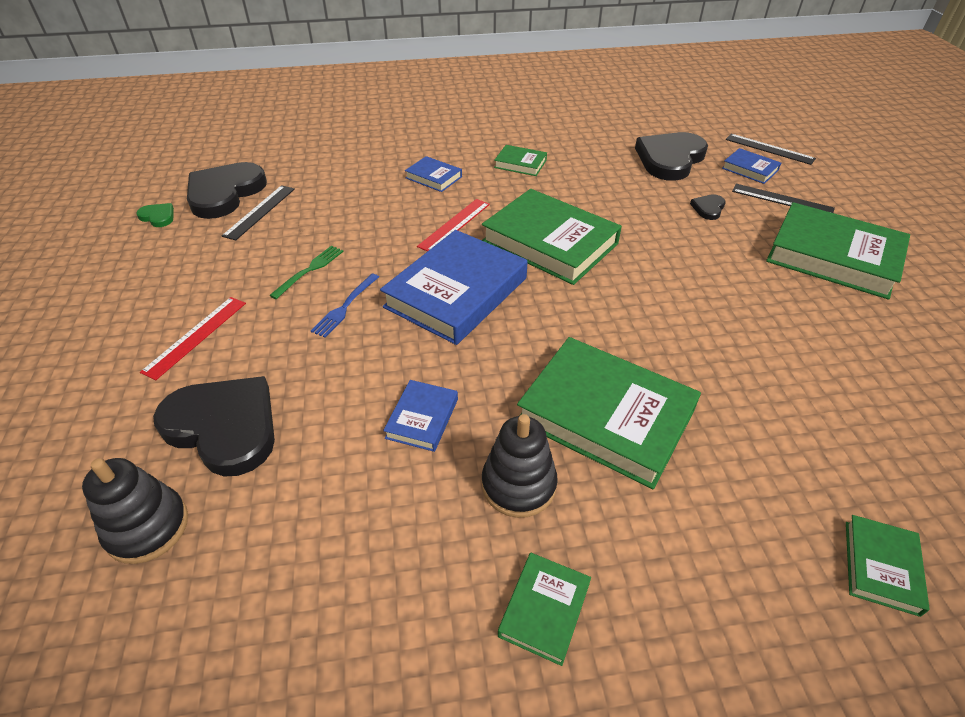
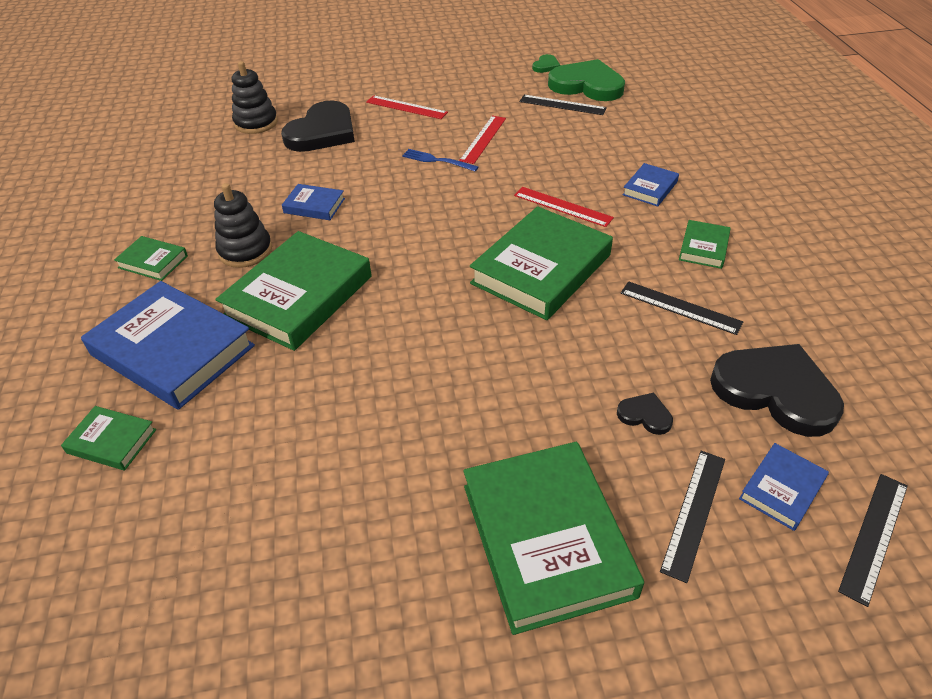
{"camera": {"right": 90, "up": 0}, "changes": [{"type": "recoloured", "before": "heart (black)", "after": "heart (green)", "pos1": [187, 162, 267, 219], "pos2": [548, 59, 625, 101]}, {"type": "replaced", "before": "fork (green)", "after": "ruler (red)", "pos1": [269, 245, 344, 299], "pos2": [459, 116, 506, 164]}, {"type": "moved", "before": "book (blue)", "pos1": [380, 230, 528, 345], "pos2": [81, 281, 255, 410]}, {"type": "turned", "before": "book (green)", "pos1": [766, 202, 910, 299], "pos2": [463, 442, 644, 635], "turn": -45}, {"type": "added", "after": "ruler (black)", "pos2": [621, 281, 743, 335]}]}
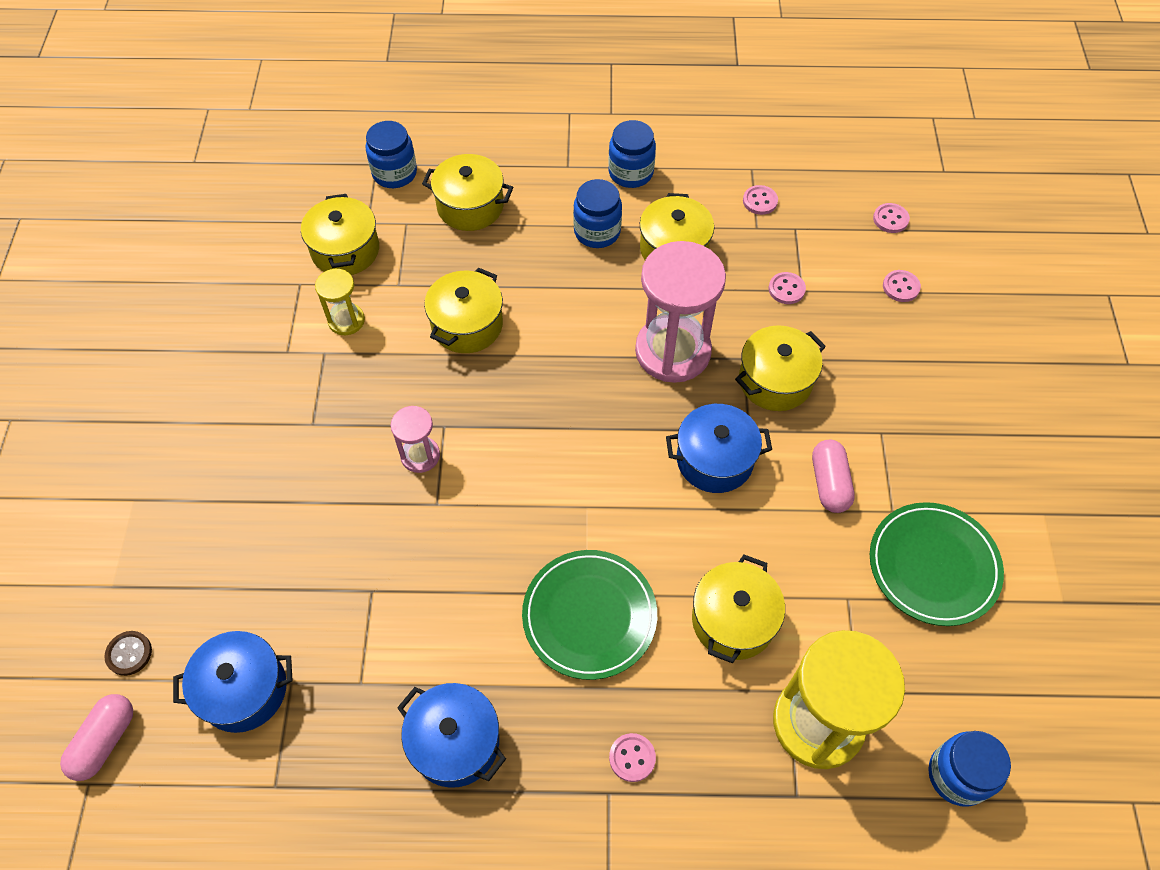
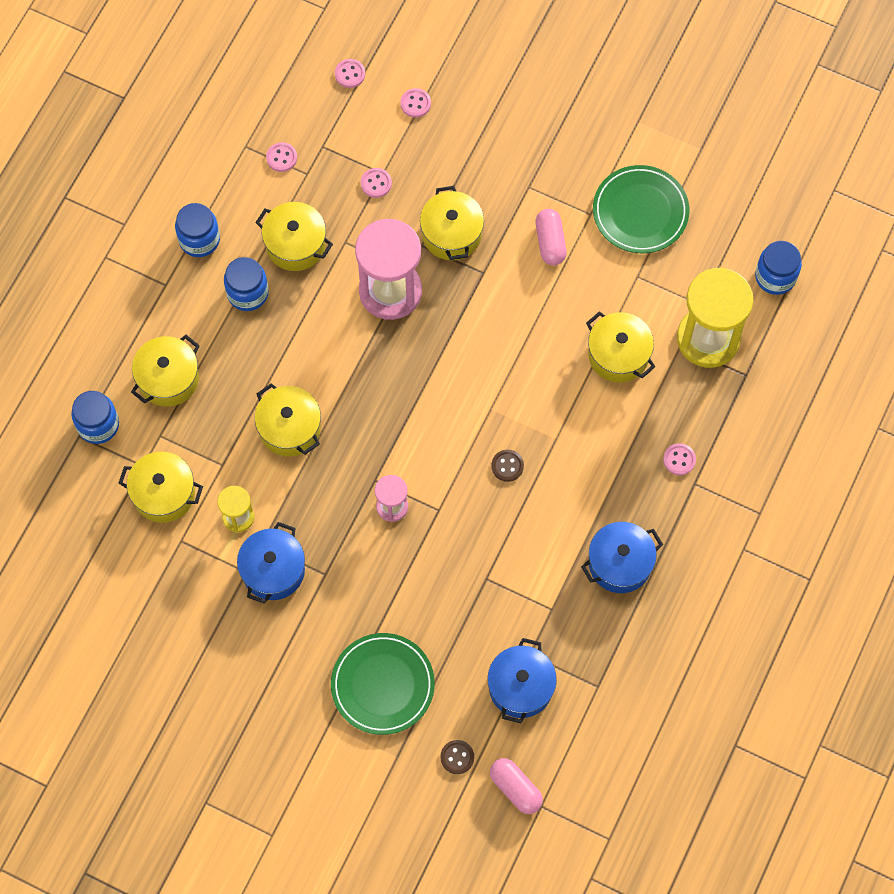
{"camera": {"right": -65, "up": 10}, "changes": [{"type": "moved", "before": "plate (green)", "pos1": [522, 550, 657, 680], "pos2": [331, 633, 435, 735]}, {"type": "moved", "before": "pot (blue)", "pos1": [666, 404, 772, 493], "pos2": [237, 522, 305, 604]}, {"type": "turned", "before": "capsule (pink)", "pos1": [812, 440, 855, 513], "pos2": [535, 209, 567, 265], "turn": 60}, {"type": "added", "after": "button (brown)", "pos2": [491, 450, 524, 482]}]}
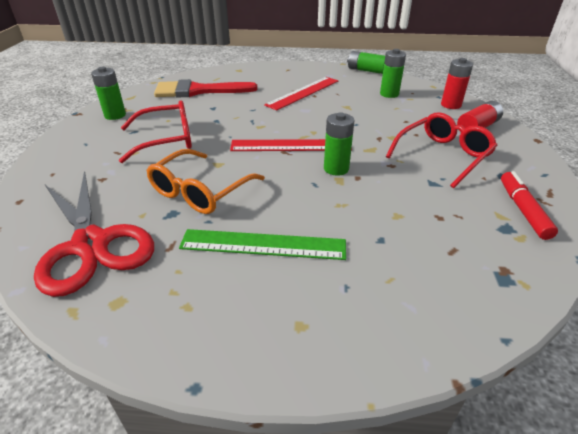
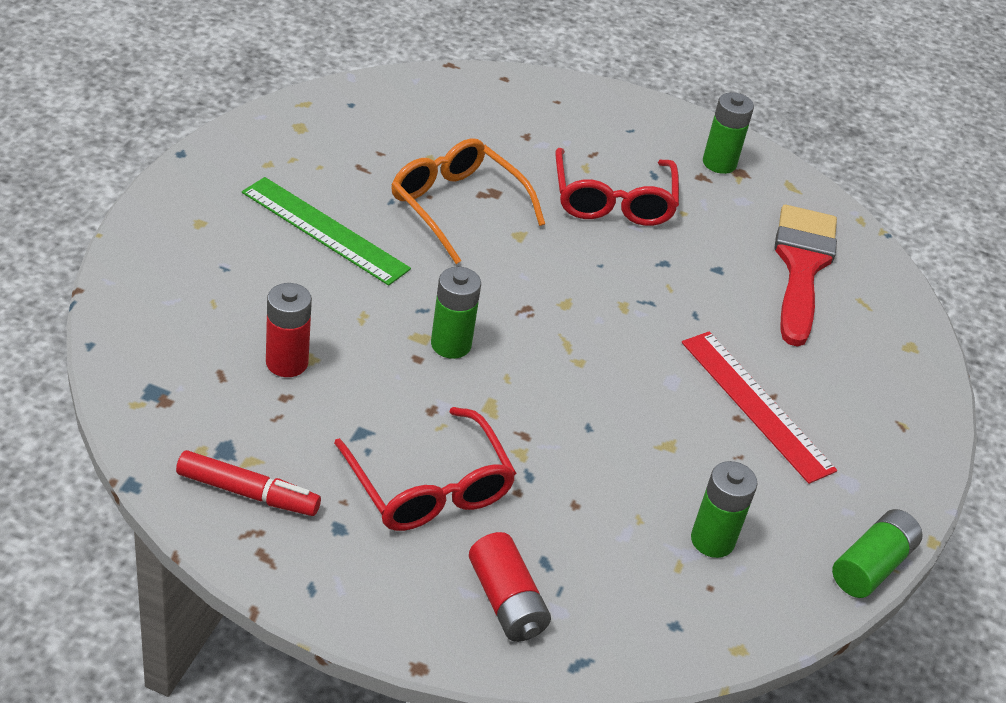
{"camera": {"right": 100, "up": 5}, "changes": [{"type": "removed", "before": "scissors (red)", "pos1": [34, 171, 154, 297]}, {"type": "turned", "before": "ruler (green)", "pos1": [179, 229, 346, 260], "pos2": [242, 177, 411, 286], "turn": -75}, {"type": "removed", "before": "ruler (red)", "pos1": [230, 139, 352, 151]}, {"type": "moved", "before": "battery (red)", "pos1": [441, 58, 473, 109], "pos2": [266, 283, 312, 377]}]}
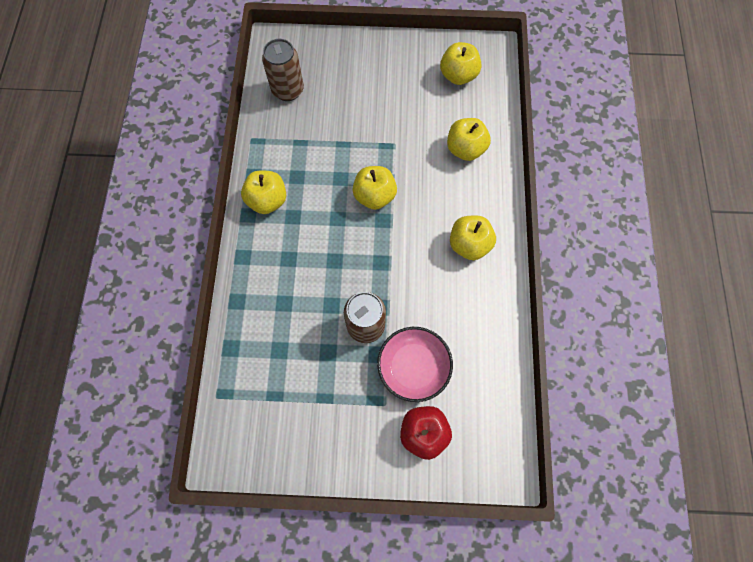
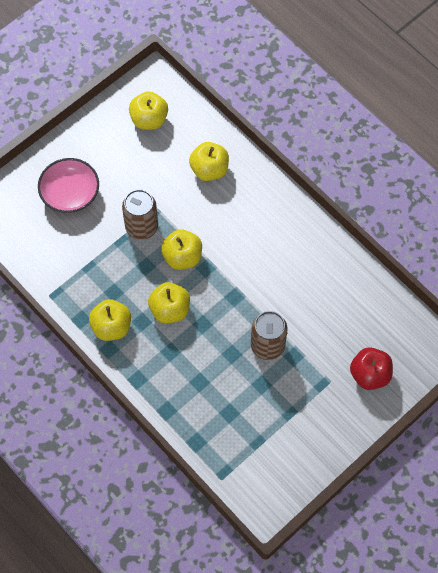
{"camera": {"right": -45, "up": -5}, "changes": [{"type": "moved", "before": "can (brown)", "pos1": [262, 39, 304, 101], "pos2": [122, 189, 158, 240]}, {"type": "moved", "before": "bowl (pink)", "pos1": [377, 327, 453, 402], "pos2": [38, 158, 99, 213]}, {"type": "moved", "before": "apple (yellow)", "pos1": [450, 215, 496, 260], "pos2": [148, 282, 190, 323]}]}
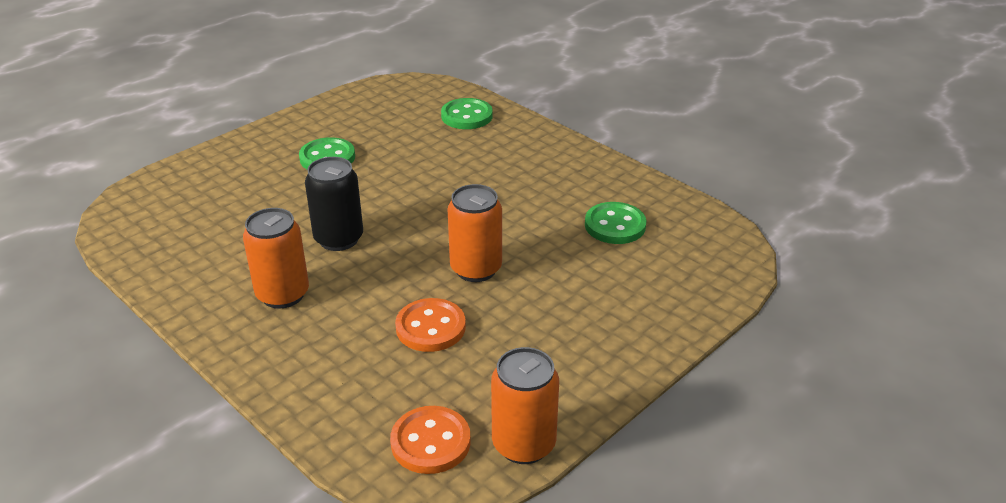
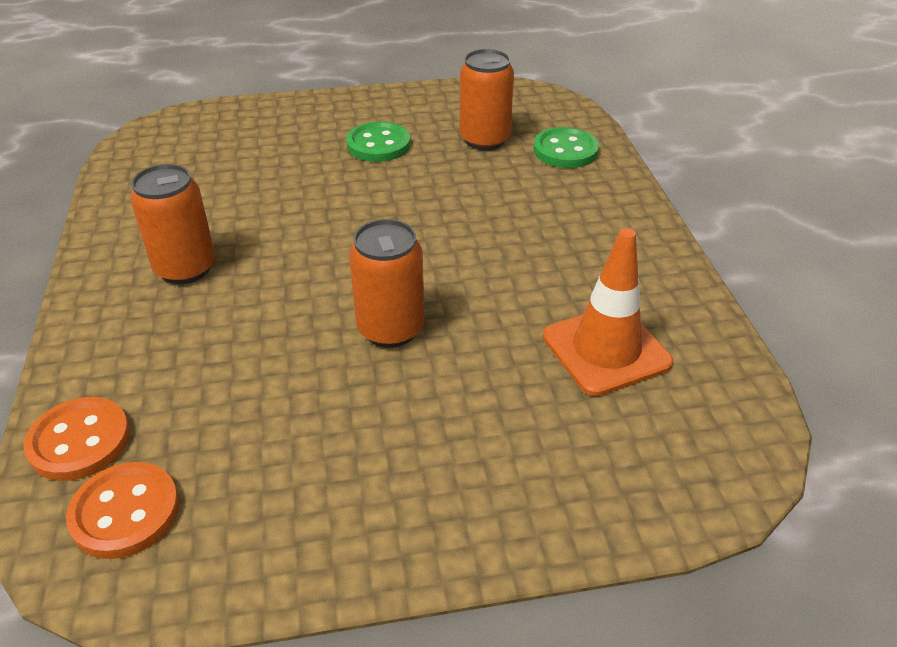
{"camera": {"right": 35, "up": 5}, "changes": [{"type": "removed", "before": "can (black)", "pos1": [305, 157, 363, 251]}, {"type": "moved", "before": "button (orange)", "pos1": [395, 298, 466, 352], "pos2": [24, 397, 130, 481]}, {"type": "moved", "before": "can (orange)", "pos1": [491, 347, 559, 464], "pos2": [460, 49, 514, 151]}, {"type": "replaced", "before": "button (green)", "after": "traffic cone (orange)", "pos1": [585, 202, 646, 244], "pos2": [543, 228, 673, 396]}]}
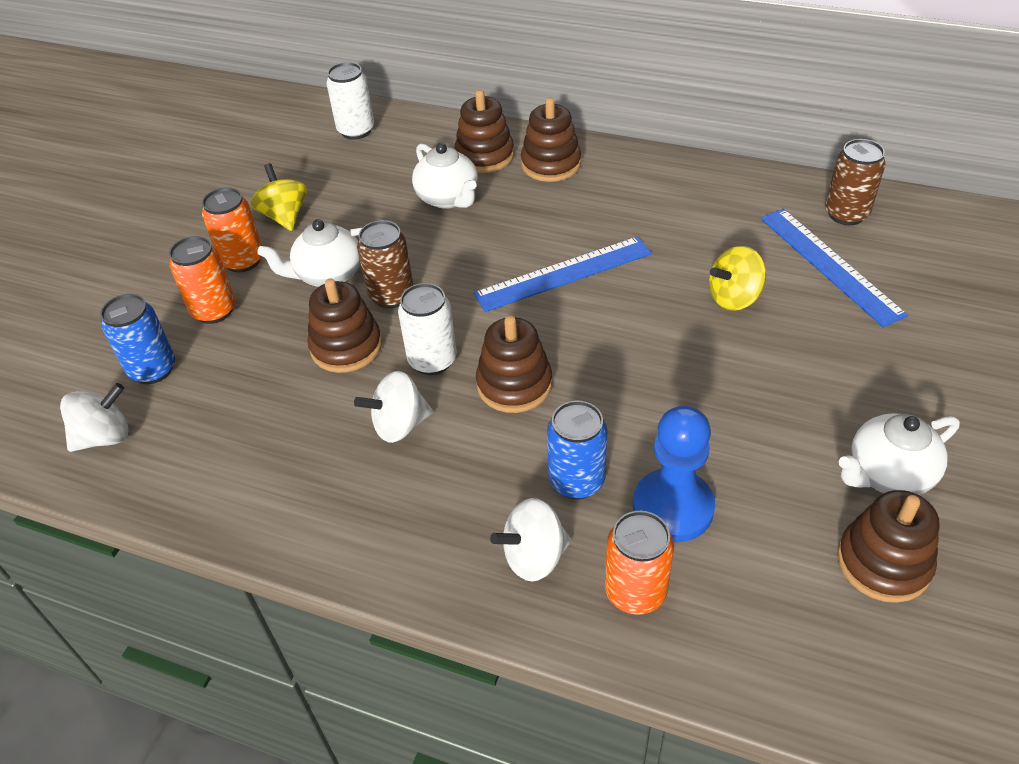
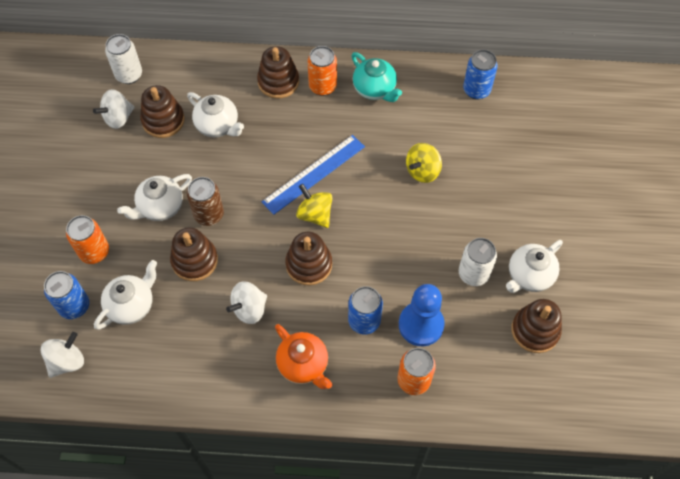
{"camera": {"right": -20, "up": 15}, "changes": [{"type": "moved", "before": "can (orange)", "pos1": [202, 187, 262, 272], "pos2": [308, 46, 337, 96]}, {"type": "moved", "before": "spinning top (yellow)", "pos1": [251, 163, 307, 231], "pos2": [296, 184, 332, 228]}, {"type": "moved", "before": "can (white)", "pos1": [398, 283, 457, 375], "pos2": [459, 238, 497, 286]}, {"type": "moved", "before": "stacking toy (brown)", "pos1": [454, 90, 514, 173], "pos2": [140, 85, 185, 138]}, {"type": "moved", "before": "spinning top (white)", "pos1": [490, 498, 571, 581], "pos2": [93, 89, 135, 129]}, {"type": "removed", "before": "ruler (blue)", "pos1": [761, 209, 908, 327]}, {"type": "recoloured", "before": "can (brown)", "after": "can (blue)", "pos1": [825, 139, 886, 225], "pos2": [463, 50, 498, 100]}, {"type": "added", "after": "teapot (white)", "pos2": [94, 260, 157, 330]}, {"type": "added", "after": "teapot (orange)", "pos2": [275, 324, 332, 389]}, {"type": "added", "after": "teapot (turquoise)", "pos2": [352, 52, 402, 102]}]}
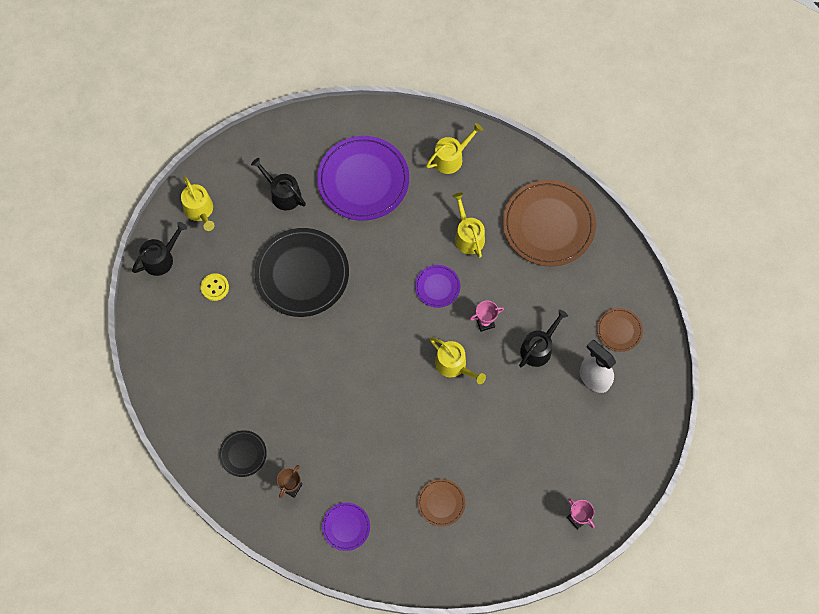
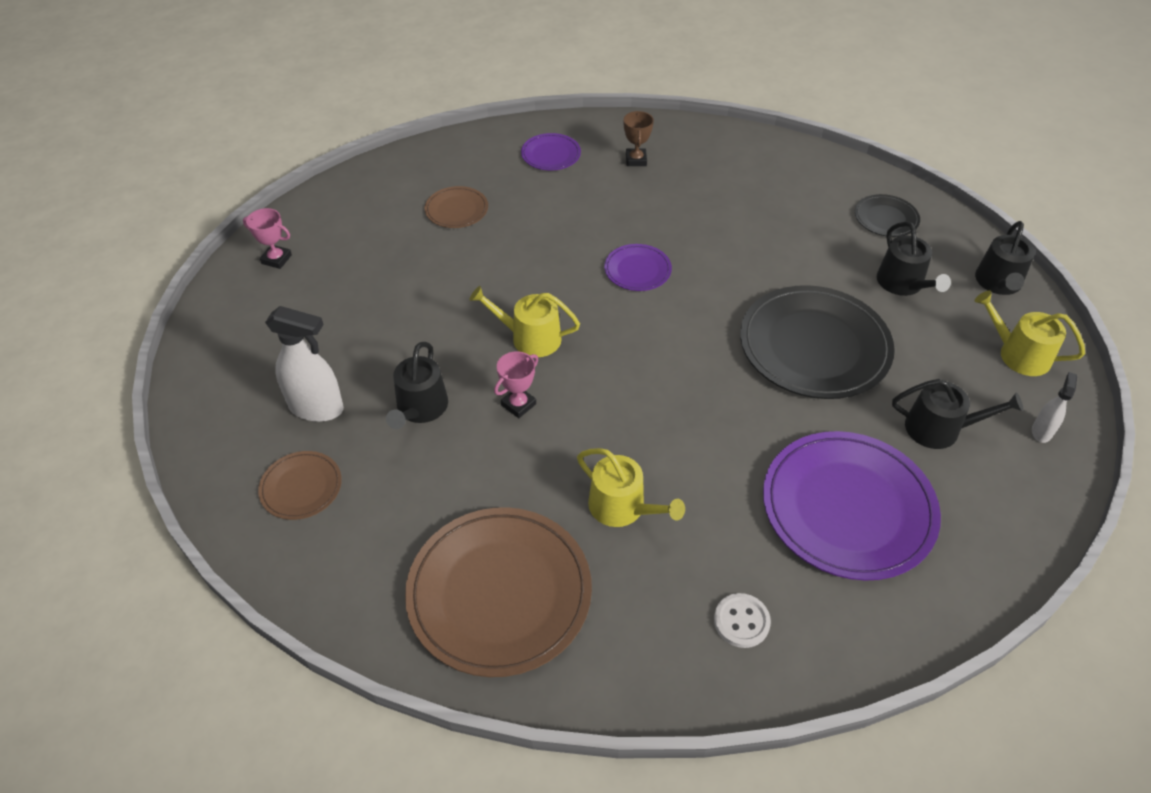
{"camera": {"right": 150, "up": -20}, "changes": [{"type": "replaced", "before": "button (yellow)", "after": "watering can (black)", "pos1": [201, 273, 229, 301], "pos2": [877, 222, 951, 296]}, {"type": "moved", "before": "plate (black)", "pos1": [219, 430, 267, 477], "pos2": [855, 194, 920, 237]}, {"type": "moved", "before": "plate (purple)", "pos1": [415, 265, 460, 308], "pos2": [604, 244, 672, 291]}, {"type": "replaced", "before": "watering can (yellow)", "after": "button (white)", "pos1": [426, 123, 483, 174], "pos2": [714, 593, 771, 648]}, {"type": "added", "after": "spray bottle (white)", "pos2": [1032, 372, 1077, 443]}]}
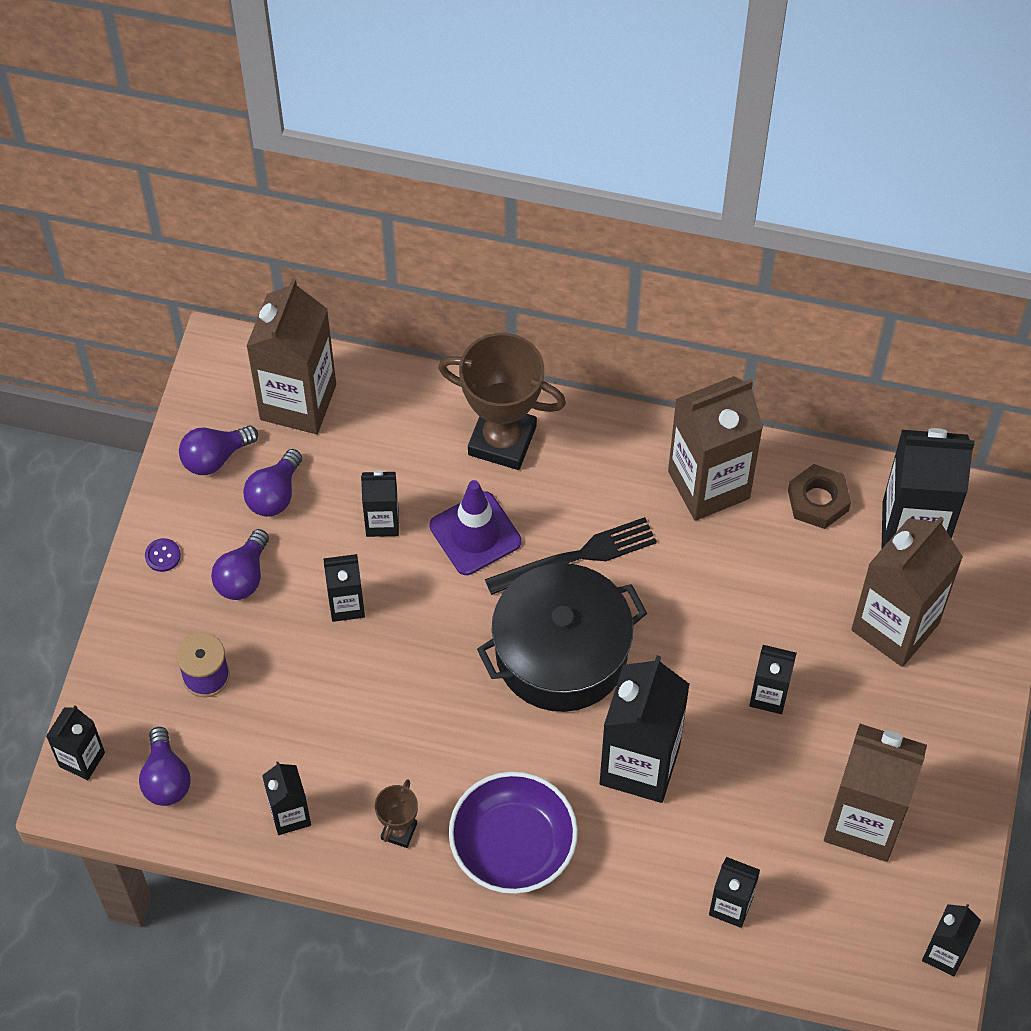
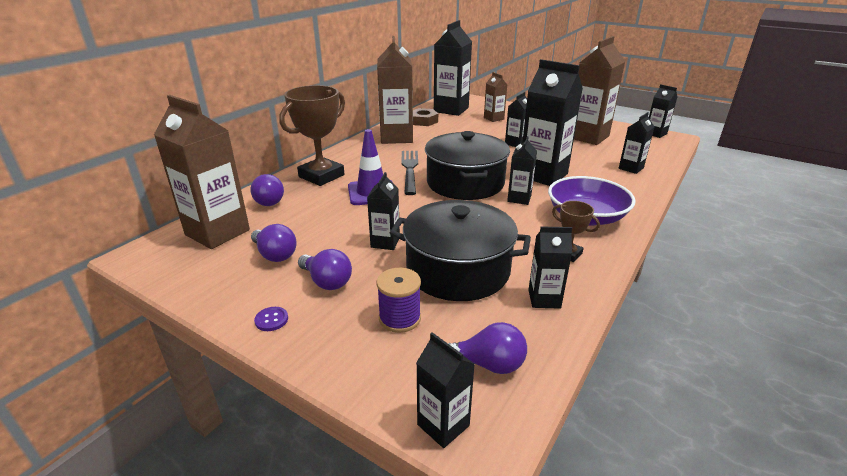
{"camera": {"right": -70, "up": -30}, "changes": [{"type": "moved", "before": "light bulb (purple)", "pos1": [179, 426, 258, 475], "pos2": [250, 174, 284, 206]}, {"type": "moved", "before": "carton (black)", "pos1": [361, 470, 399, 537], "pos2": [507, 136, 537, 205]}, {"type": "resized", "before": "carton (brown)", "pos1": [851, 516, 963, 667], "pos2": [484, 72, 507, 122], "scale": 0.52}, {"type": "added", "after": "pot (black)", "pos2": [390, 200, 531, 301]}]}
